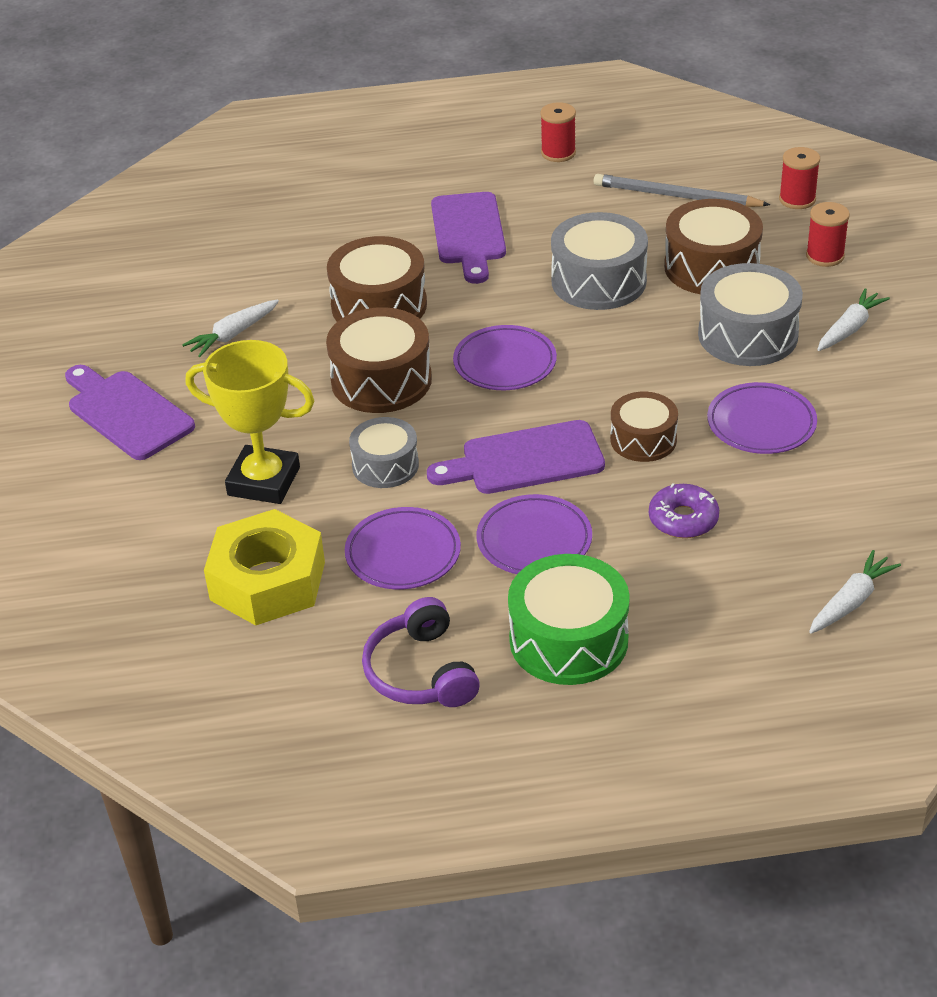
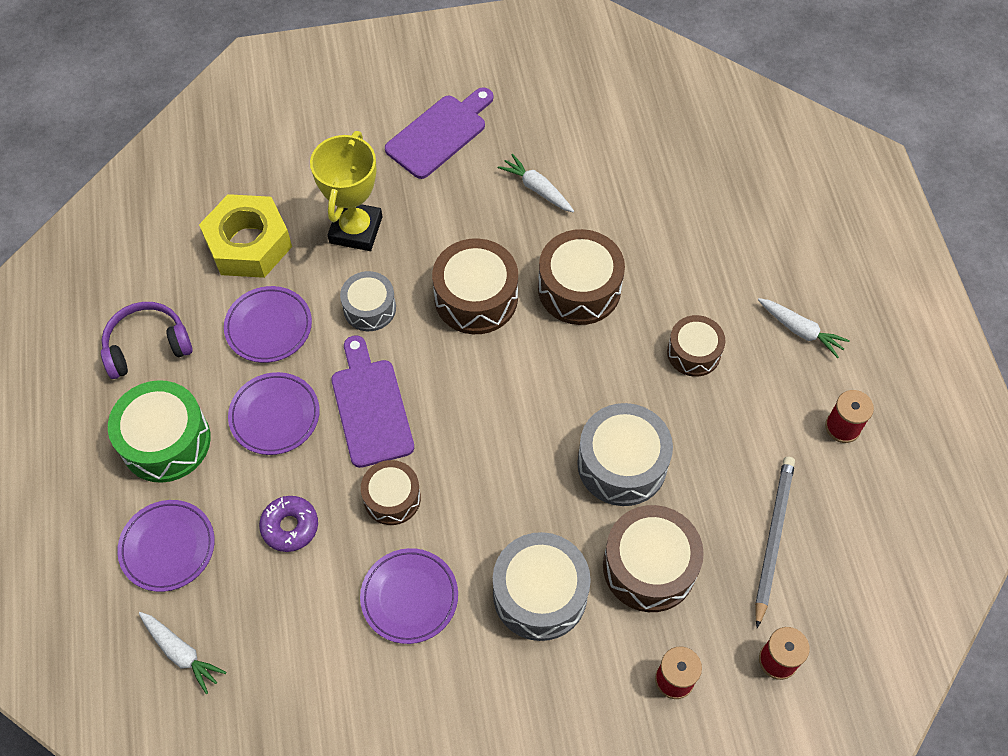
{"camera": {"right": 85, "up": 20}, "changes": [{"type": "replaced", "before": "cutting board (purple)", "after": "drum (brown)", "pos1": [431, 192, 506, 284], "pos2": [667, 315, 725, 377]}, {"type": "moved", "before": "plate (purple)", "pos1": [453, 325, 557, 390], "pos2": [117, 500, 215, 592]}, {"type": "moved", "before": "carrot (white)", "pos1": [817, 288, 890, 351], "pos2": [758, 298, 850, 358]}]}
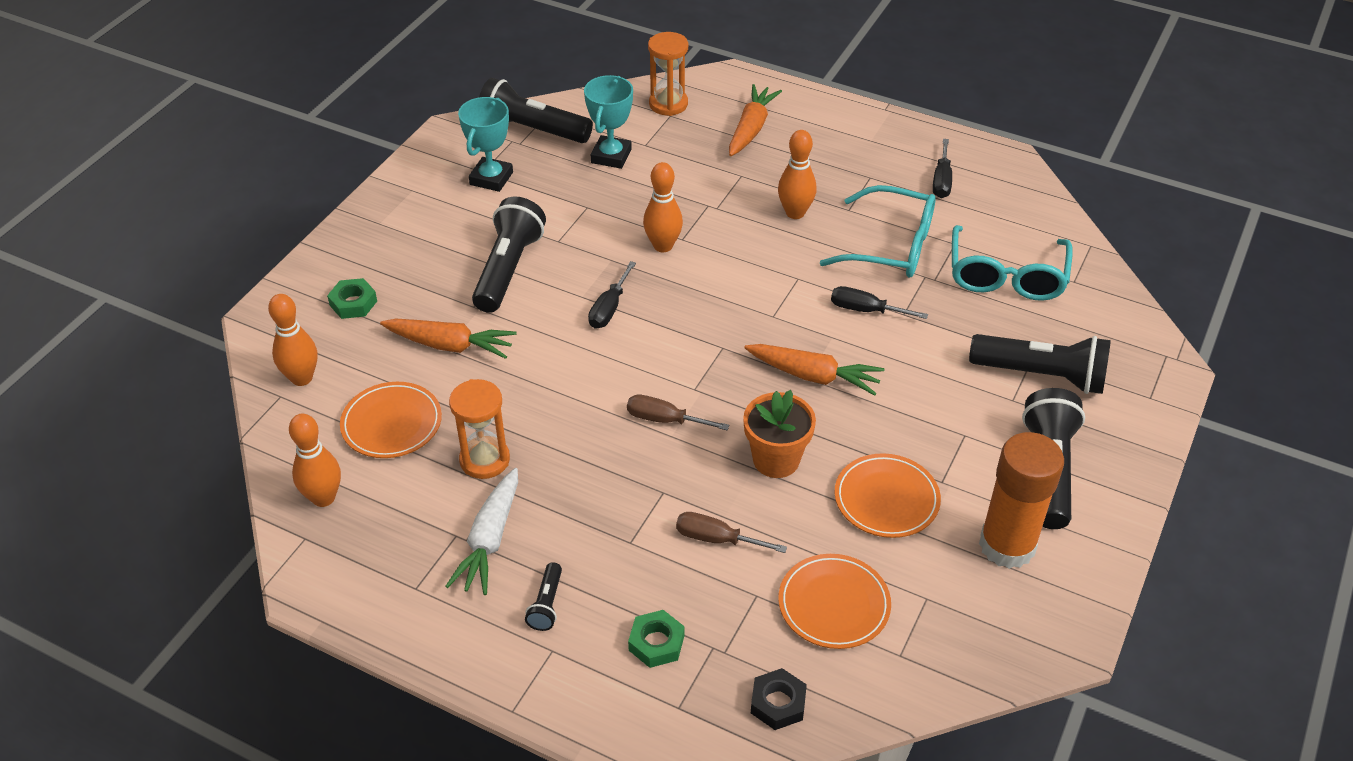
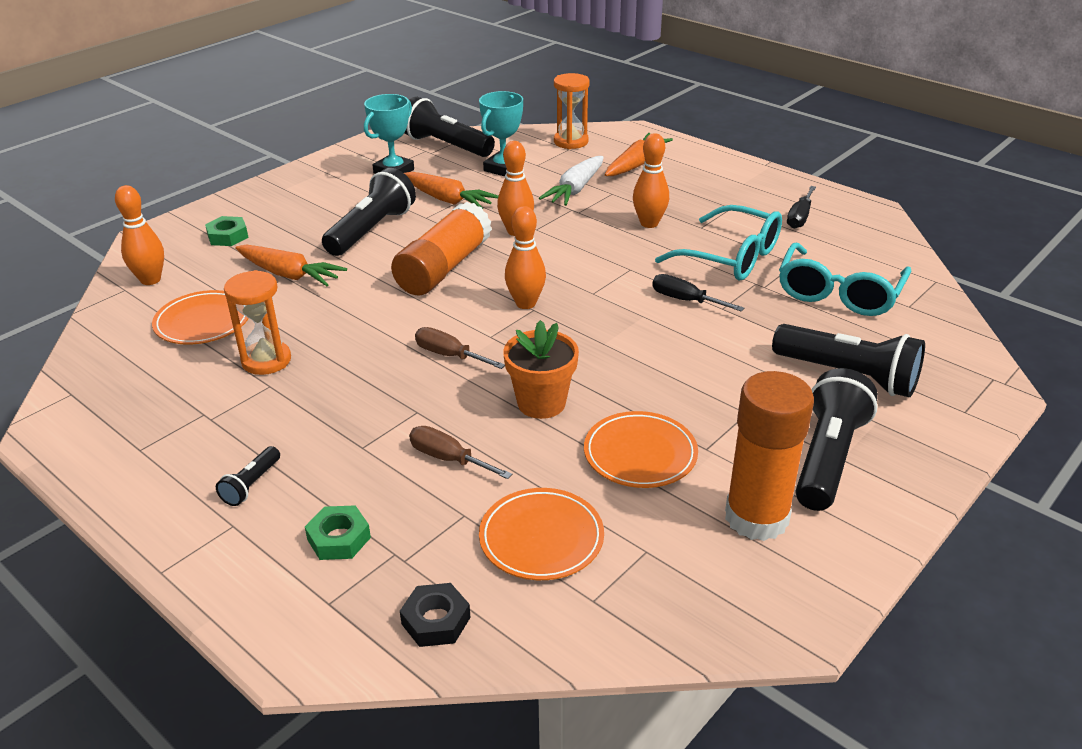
{"camera": {"right": 15, "up": -10}, "changes": [{"type": "moved", "before": "bowling pin (orange)", "pos1": [289, 414, 341, 507], "pos2": [505, 206, 546, 309]}, {"type": "moved", "before": "carrot (white)", "pos1": [445, 468, 518, 595], "pos2": [539, 156, 604, 206]}, {"type": "replaced", "before": "screwdriver (black)", "after": "glue stick (orange)", "pos1": [588, 261, 636, 329], "pos2": [391, 202, 492, 295]}, {"type": "moved", "before": "carrot (orange)", "pos1": [744, 344, 885, 396], "pos2": [404, 172, 499, 209]}]}
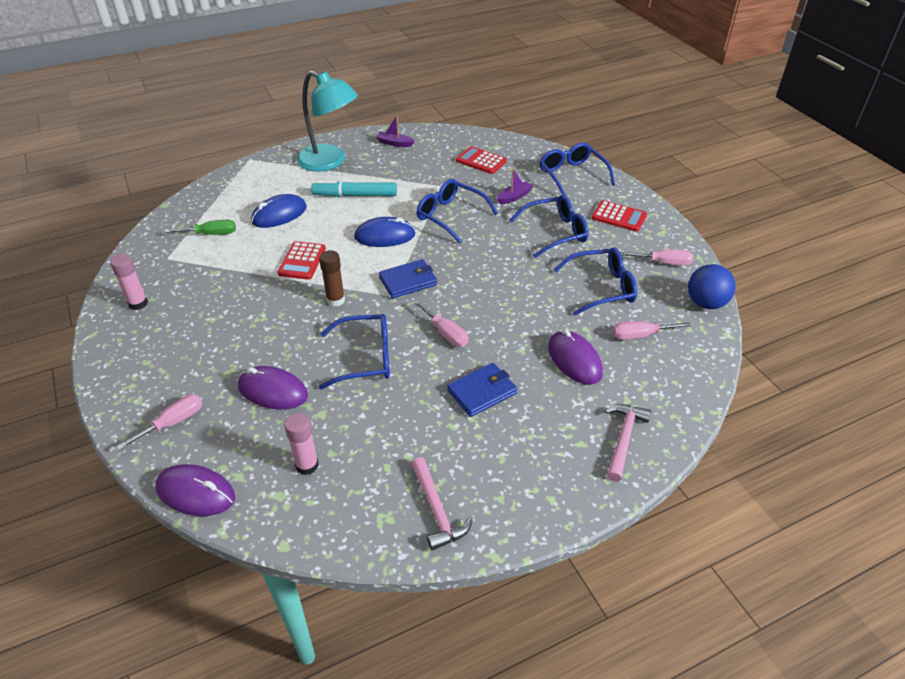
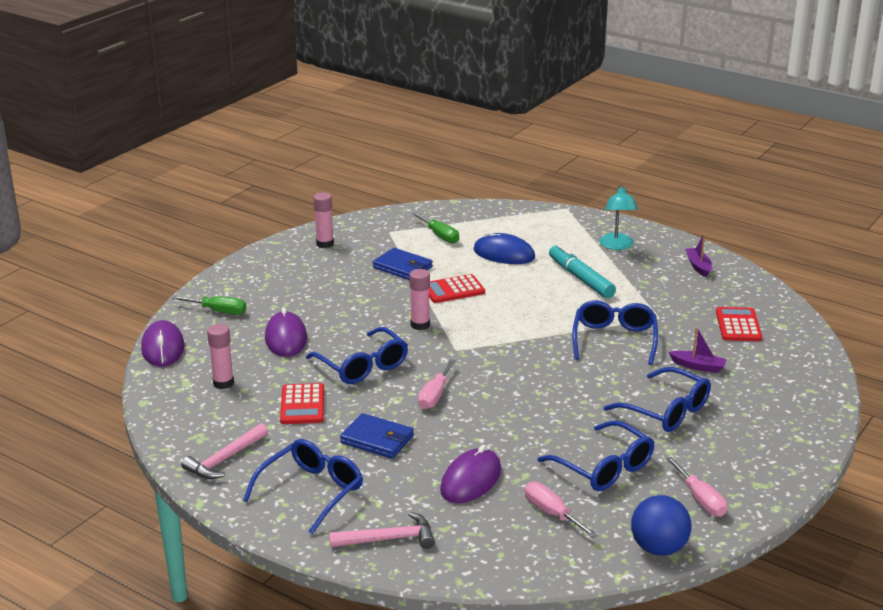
{"camera": {"right": 60, "up": -15}, "changes": [{"type": "recoloured", "before": "screwdriver (pink)", "after": "screwdriver (green)", "pos1": [116, 394, 203, 450], "pos2": [172, 296, 246, 315]}, {"type": "resized", "before": "lamp (turquoise)", "pos1": [296, 71, 358, 172], "pos2": [599, 185, 638, 250], "scale": 0.59}, {"type": "recoloured", "before": "glue stick (brown)", "after": "glue stick (pink)", "pos1": [319, 250, 345, 306], "pos2": [409, 269, 430, 330]}, {"type": "removed", "before": "mouse (blue)", "pos1": [354, 217, 416, 247]}, {"type": "moved", "before": "wallet (blue)", "pos1": [379, 259, 437, 298], "pos2": [373, 248, 433, 280]}, {"type": "moved", "before": "glasses (blue)", "pos1": [539, 143, 615, 196], "pos2": [243, 439, 363, 534]}, {"type": "moved", "before": "calculator (red)", "pos1": [592, 200, 647, 232], "pos2": [280, 383, 324, 424]}]}
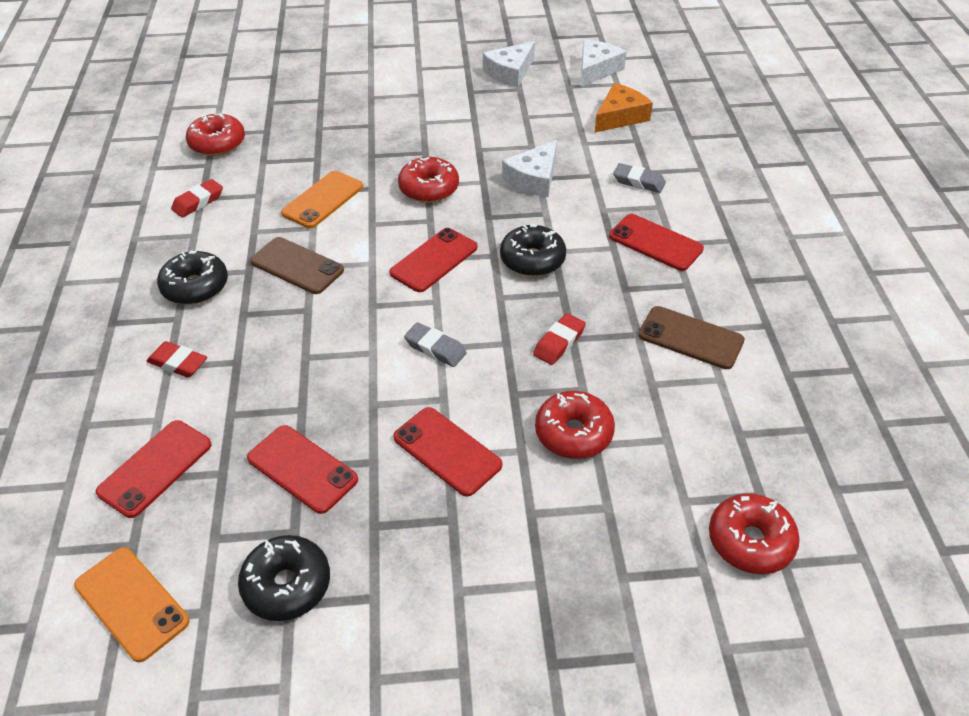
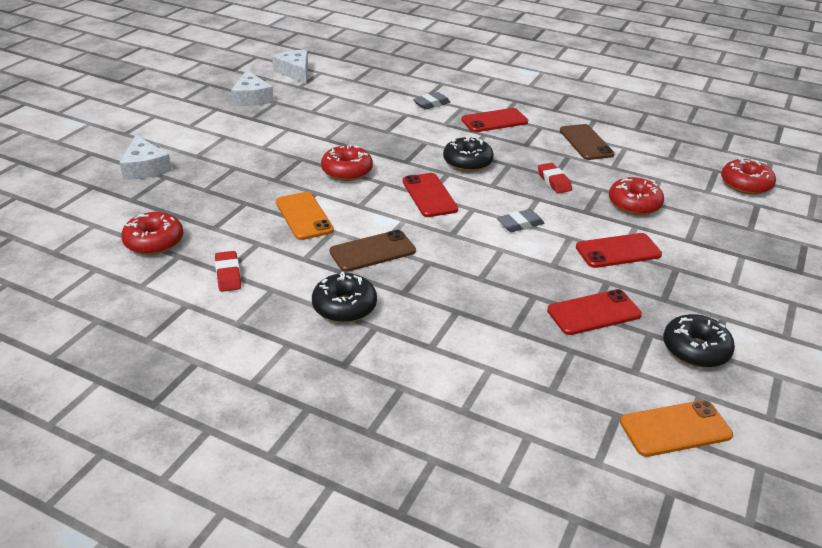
{"camera": {"right": -60, "up": -10}, "changes": [{"type": "removed", "before": "phone (red)", "pos1": [96, 420, 212, 518]}, {"type": "removed", "before": "eraser (red)", "pos1": [147, 341, 207, 377]}, {"type": "moved", "before": "cheese (white)", "pos1": [502, 140, 557, 197], "pos2": [120, 135, 172, 180]}, {"type": "removed", "before": "cheese (orange)", "pos1": [595, 83, 653, 133]}, {"type": "turned", "before": "phone (brown)", "pos1": [638, 306, 745, 369], "pos2": [560, 124, 615, 160], "turn": -75}]}
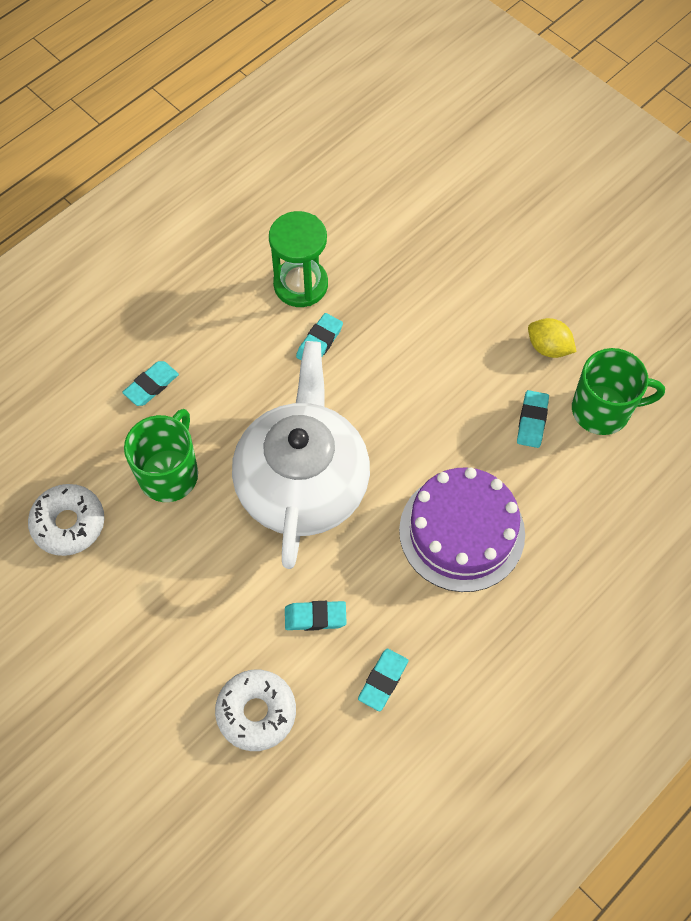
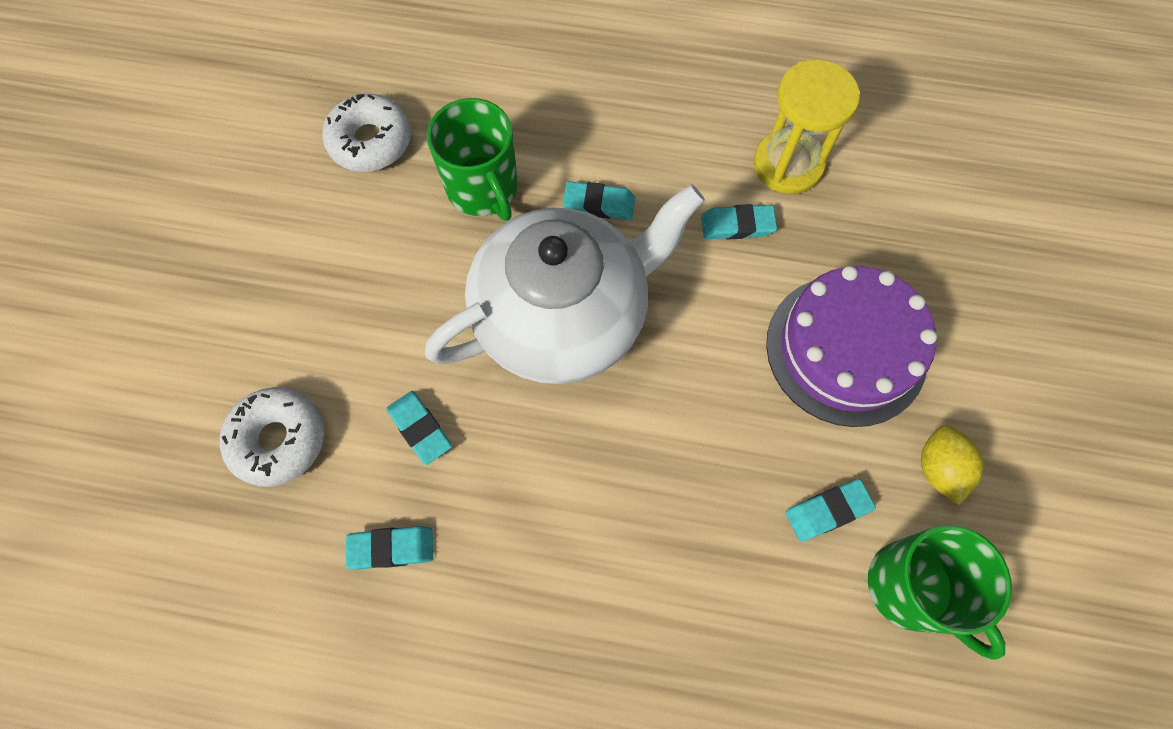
{"camera": {"right": 55, "up": 5}, "changes": [{"type": "moved", "before": "eraser (turquoise)", "pos1": [122, 361, 179, 406], "pos2": [563, 181, 635, 220]}, {"type": "turned", "before": "mug (green)", "pos1": [124, 409, 198, 502], "pos2": [427, 98, 518, 221], "turn": 75}, {"type": "recoloured", "before": "hourglass (green)", "after": "hourglass (yellow)", "pos1": [269, 211, 328, 307], "pos2": [754, 59, 860, 194]}, {"type": "moved", "before": "cake (purple)", "pos1": [399, 467, 525, 592], "pos2": [766, 266, 937, 427]}]}
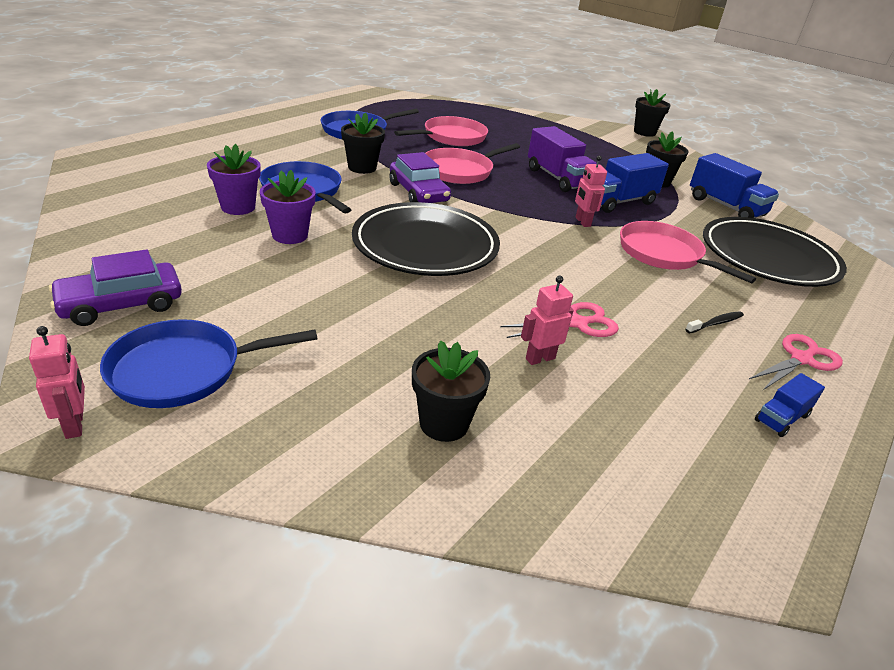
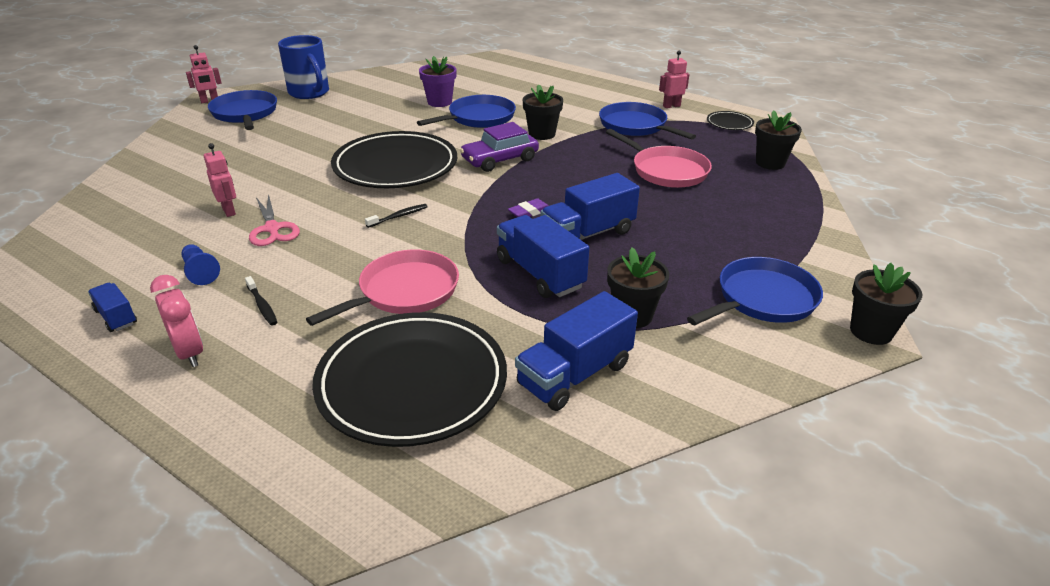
{"camera": {"right": 90, "up": 0}, "changes": [{"type": "replaced", "before": "car (purple)", "after": "mug (blue)", "pos1": [49, 249, 182, 326], "pos2": [278, 35, 329, 99]}, {"type": "removed", "before": "flower pot (purple)", "pos1": [260, 170, 316, 244]}, {"type": "moved", "before": "flower pot (black)", "pos1": [412, 340, 490, 442], "pos2": [755, 110, 802, 170]}, {"type": "removed", "before": "pan (pink)", "pos1": [425, 143, 520, 184]}, {"type": "recoloured", "before": "truck (purple)", "after": "truck (blue)", "pos1": [528, 126, 597, 192], "pos2": [540, 173, 640, 240]}, {"type": "moved", "before": "robot (pink)", "pos1": [575, 155, 607, 227], "pos2": [659, 51, 690, 108]}, {"type": "replaced", "before": "scissors (pink)", "after": "clock (pink)", "pos1": [749, 334, 843, 390], "pos2": [150, 275, 203, 367]}, {"type": "added", "after": "pawn (blue)", "pos2": [181, 244, 220, 285]}, {"type": "added", "after": "toothbrush (black)", "pos2": [365, 204, 428, 228]}, {"type": "added", "after": "eraser (purple)", "pos2": [508, 198, 548, 217]}, {"type": "added", "after": "pan (blue)", "pos2": [687, 257, 823, 325]}, {"type": "added", "after": "plate (black)", "pos2": [707, 111, 754, 130]}]}
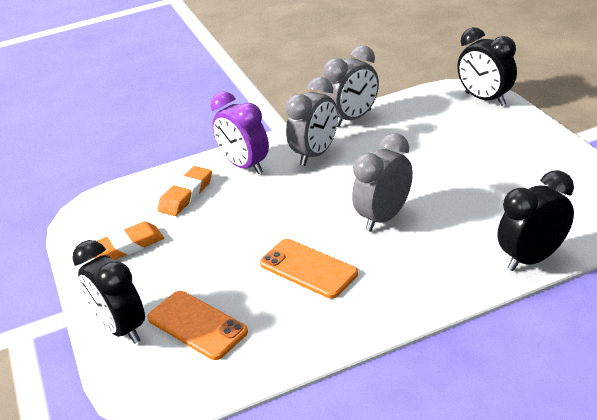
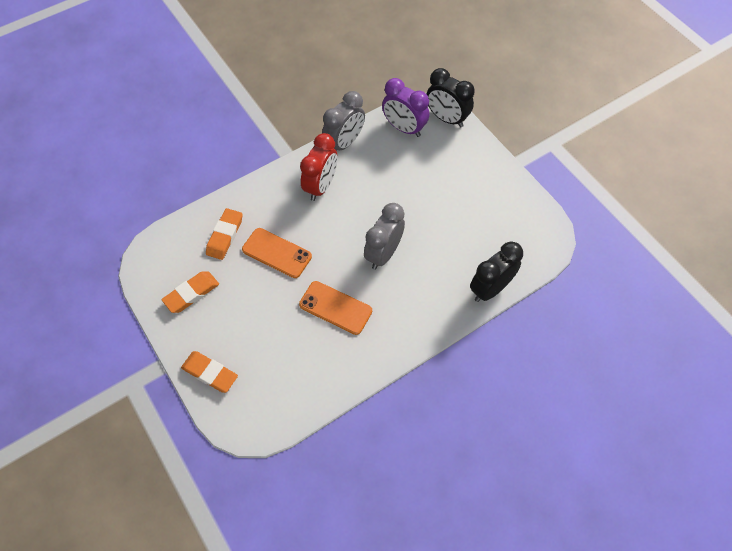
{"camera": {"right": -15, "up": 25}, "changes": [{"type": "replaced", "before": "clock (black)", "after": "eraser (orange)", "pos1": [72, 240, 145, 344], "pos2": [181, 351, 238, 393]}, {"type": "moved", "before": "phone (orange)", "pos1": [147, 291, 248, 360], "pos2": [242, 228, 312, 278]}, {"type": "moved", "before": "clock (purple)", "pos1": [211, 92, 269, 174], "pos2": [382, 78, 429, 137]}, {"type": "recoloured", "before": "clock (grey)", "after": "clock (red)", "pos1": [285, 77, 338, 166], "pos2": [300, 133, 337, 201]}]}
